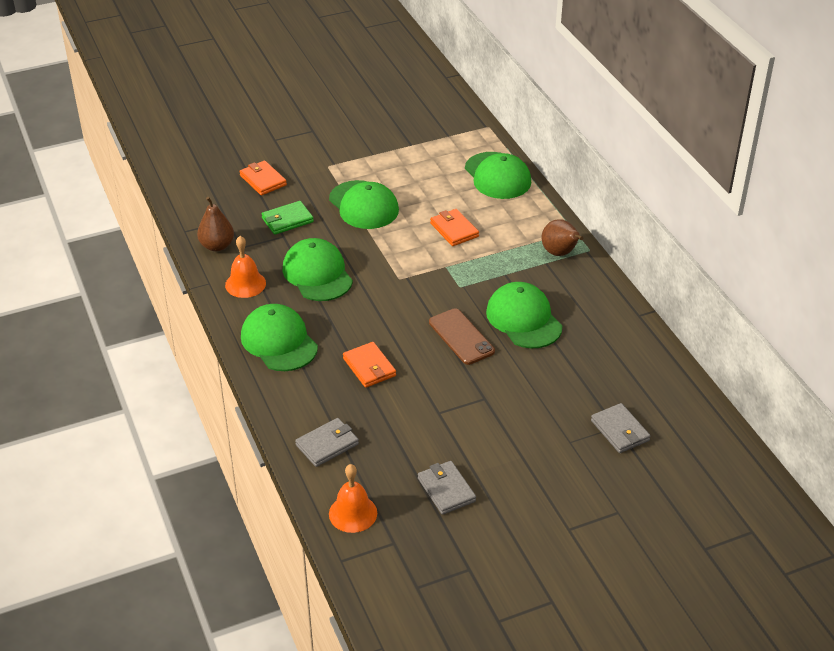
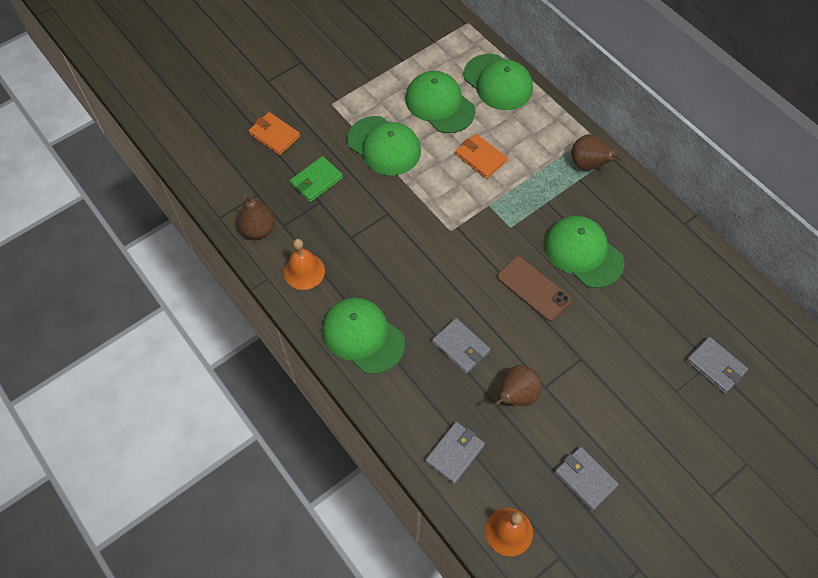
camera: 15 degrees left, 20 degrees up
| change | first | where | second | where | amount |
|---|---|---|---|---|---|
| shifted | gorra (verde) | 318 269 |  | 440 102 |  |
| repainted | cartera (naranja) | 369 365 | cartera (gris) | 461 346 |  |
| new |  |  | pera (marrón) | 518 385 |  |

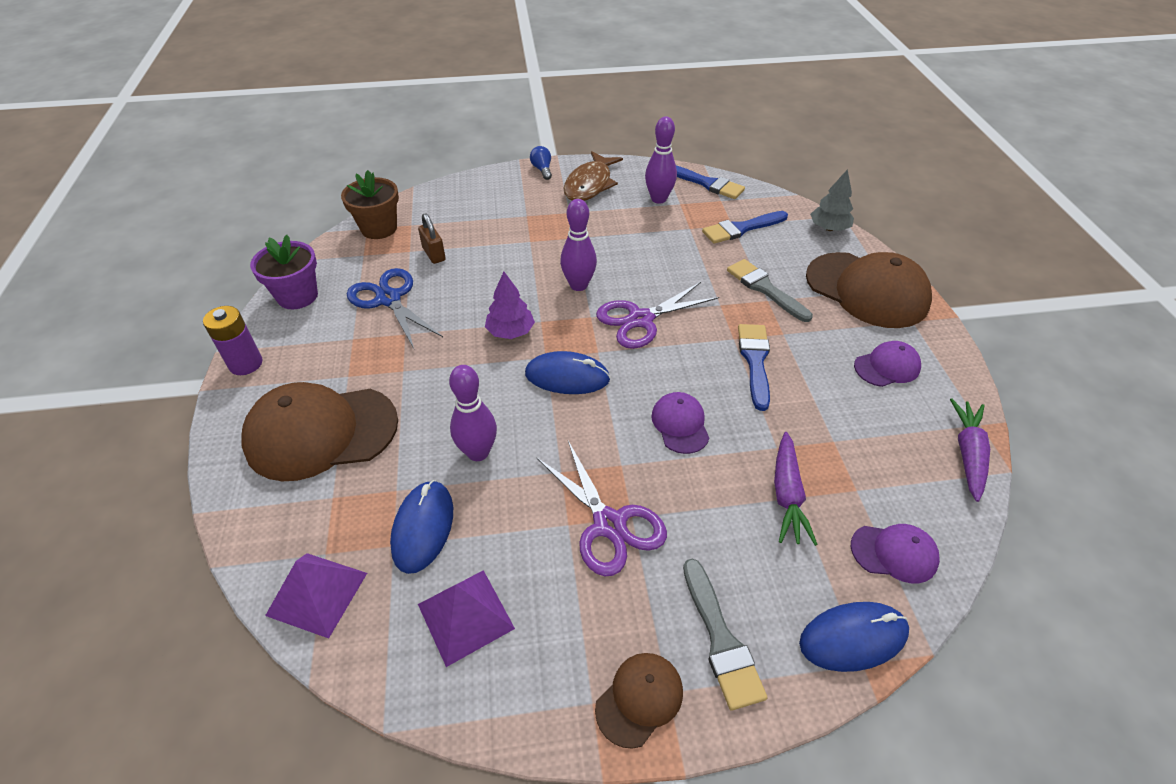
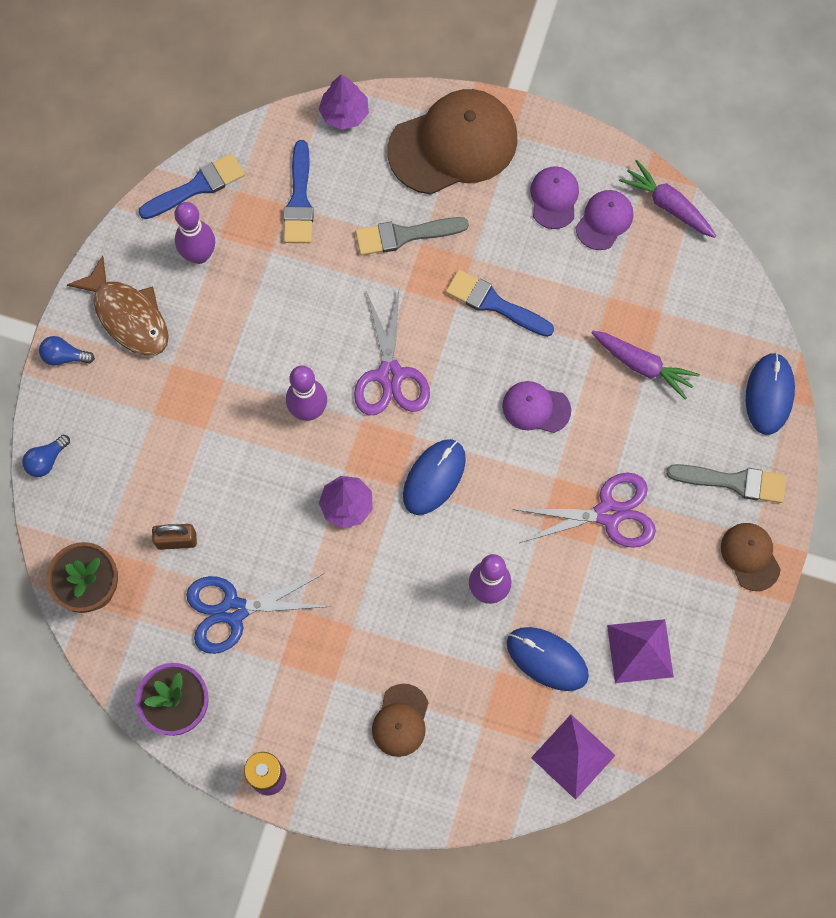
camera: 65 degrees left, 25 degrees up
| change | first | where | second | where | amount |
|---|---|---|---|---|---|
| repainted | árbol (gris) | 832 200 | árbol (morado) | 344 102 |  |
| scaled | gorra (marrón) | 319 431 |  | 400 720 | x0.49 |
| shifted | gorra (morado) | 895 553 |  | 604 220 |  |
| new |  |  | bombilla (azul) | 46 456 |  |

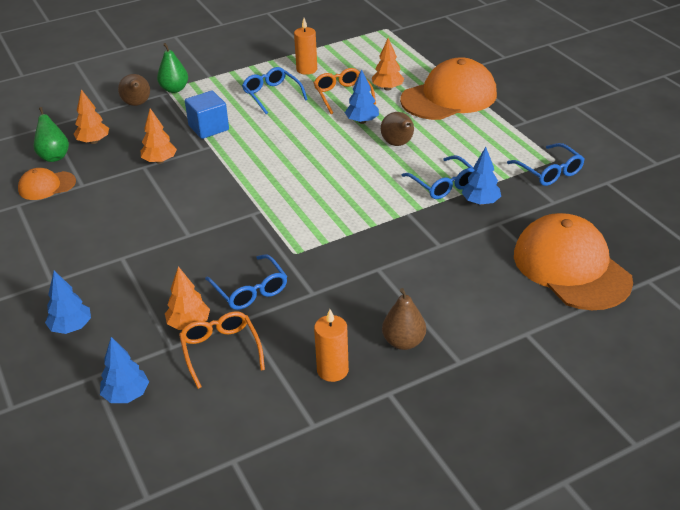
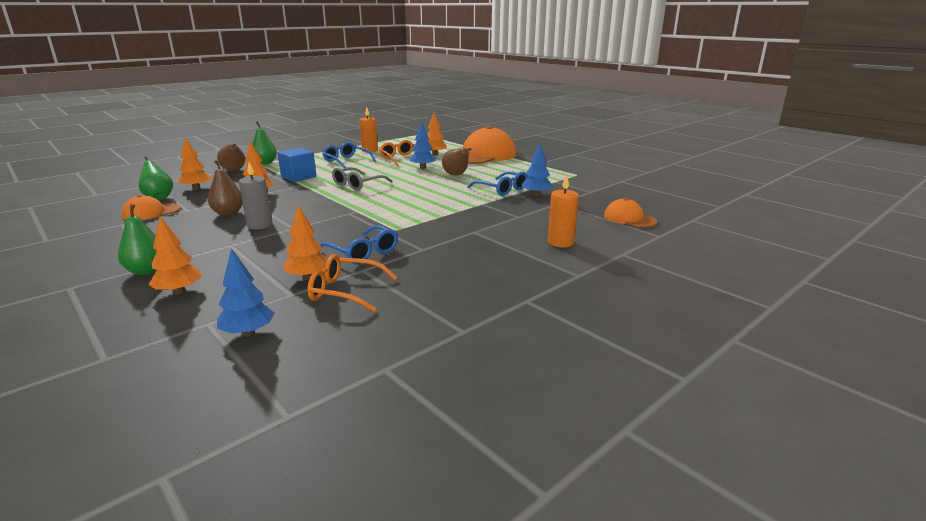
camera: 15 degrees left, 15 degrees down
| change | first | where | second | where | amount |
|---|---|---|---|---|---|
| gone | gafas (azul) | 545 164 |  |  |  |
| scaled | gorra (naranja) | 573 261 |  | 630 213 | x0.50 |
| repainted | árbol (azul) | 68 302 | árbol (naranja) | 175 255 |  |
| shifted | pera (marrón) | 404 319 |  | 225 188 |  |
| shifted | vela (naranja) | 331 345 |  | 563 210 |  |
| rotated | gafas (naranja) | 222 350 |  | 352 283 | 45 degrees counterclockwise |
| new |  |  | vela (gris) | 255 196 |  |
| new |  |  | gafas (gris) | 362 178 |  |
| new |  |  | pera (verde) | 137 239 |  |

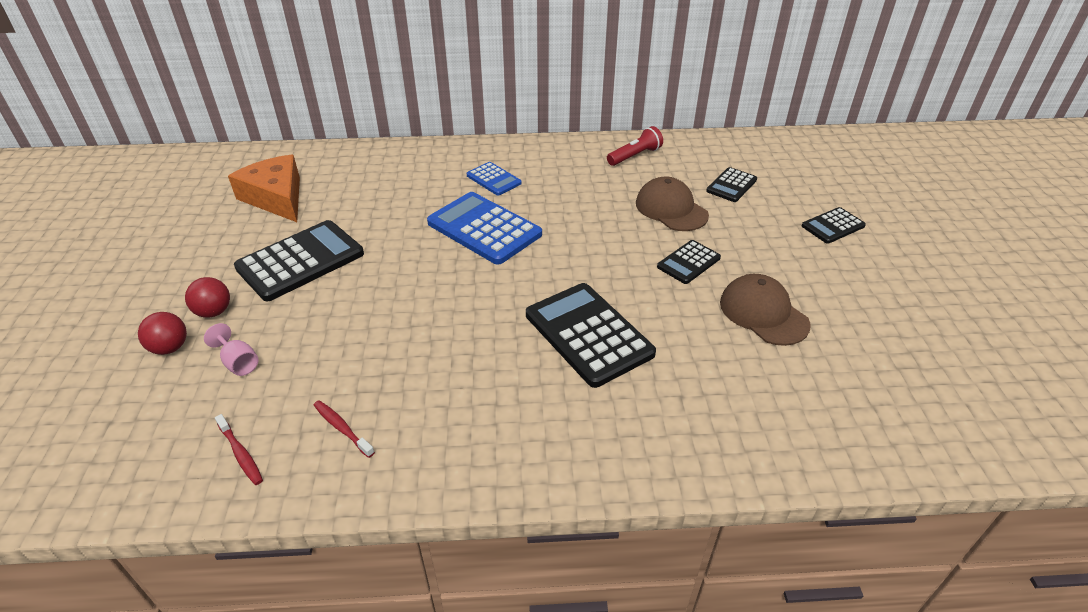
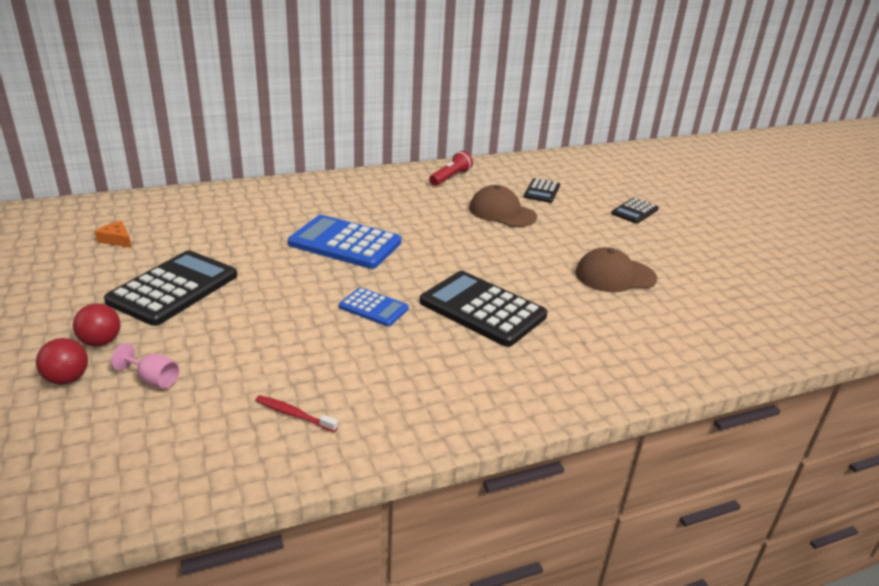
camera: 20 degrees left, 10 degrees down
| change | first | where | second | where | amount |
|---|---|---|---|---|---|
| scaled | queso (naranja) | 264 188 |  | 113 234 | x0.44 |
| shifted | calculadora (azul) | 494 179 |  | 374 306 |  |
| gone | calculadora (negro) | 689 262 |  |  |  |
| rotated | gorra (marrón) | 765 310 |  | 616 269 | 45 degrees counterclockwise |
| gone | cepillo de dientes (rojo) | 239 449 |  |  |  |

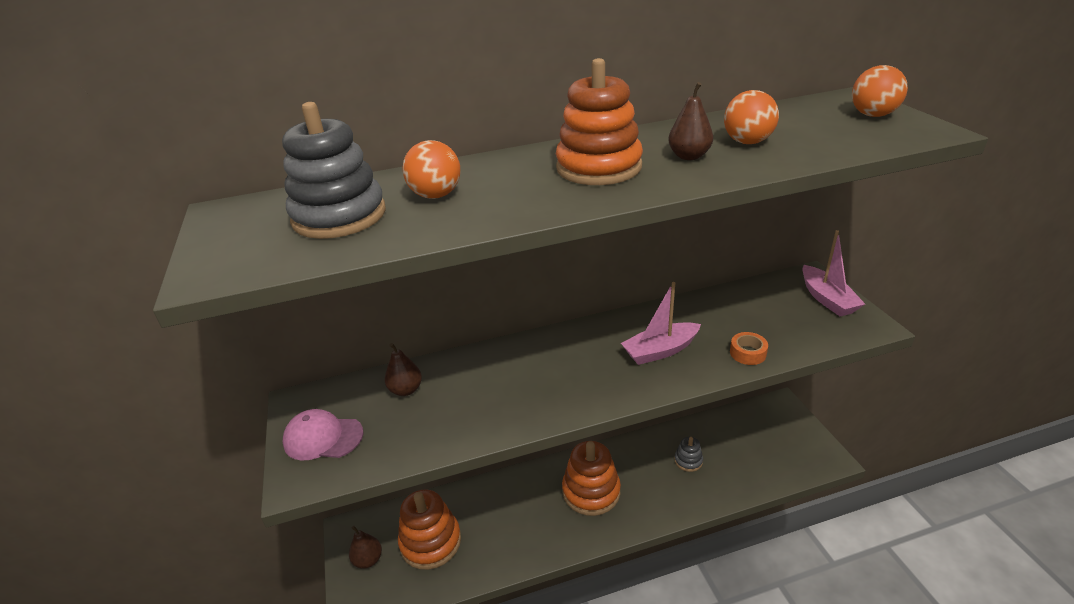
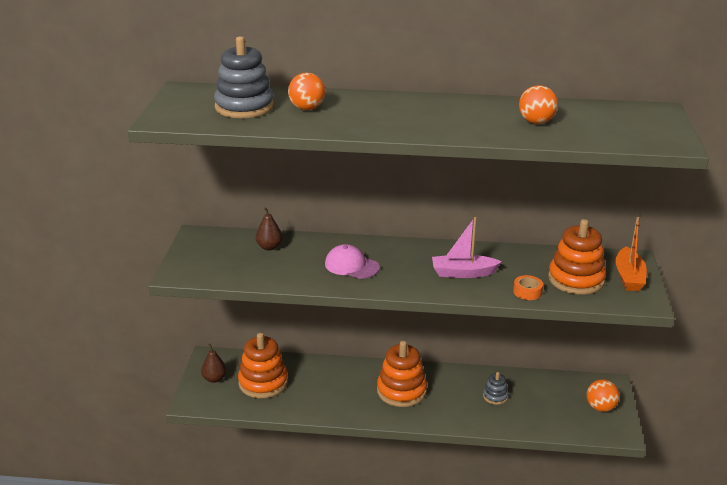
camera: 20 degrees right, 5 degrees down
| change | first | where | second | where | amount |
|---|---|---|---|---|---|
| shifted | juguete apilable (naranja) | 599 121 |  | 577 257 |  |
| shifted | pelota (naranja) | 880 91 |  | 603 395 |  |
| gone | pera (marrón) | 690 121 |  |  |  |
| repainted | barco (rosa) | 833 273 | barco (naranja) | 631 254 |  |
| shifted | gorra (rosa) | 323 434 |  | 352 261 |  |

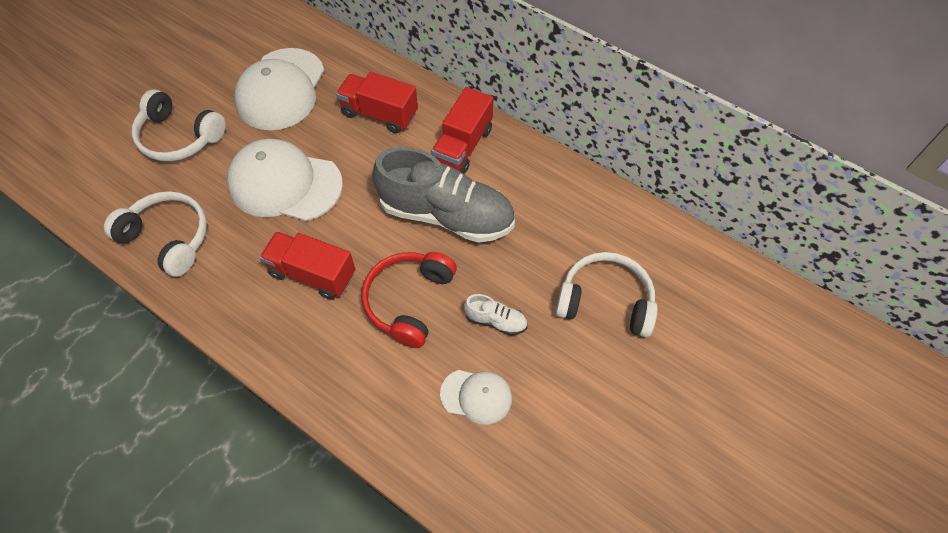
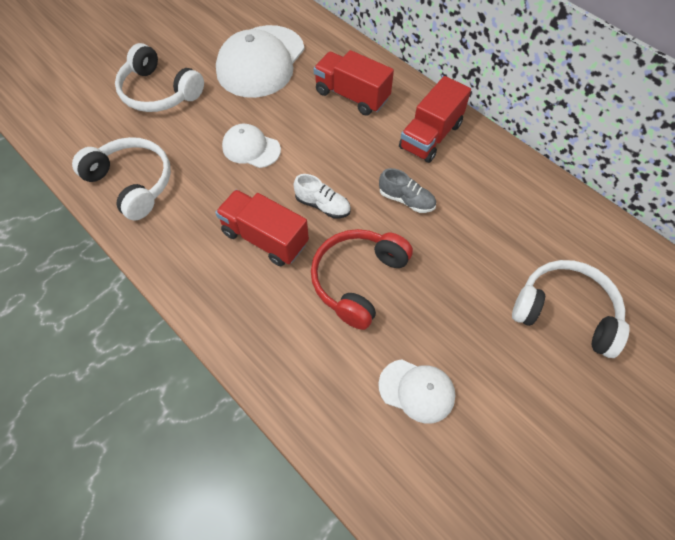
camera: 10 degrees right, 0 degrees up
| change | first | where | second | where | amount |
|---|---|---|---|---|---|
| scaled | gorra (blanco) | 285 180 |  | 251 146 | x0.53 |
| scaled | zapato (gris) | 443 195 |  | 407 190 | x0.42 |
| shifted | zapato (blanco) | 496 315 |  | 322 196 |  |

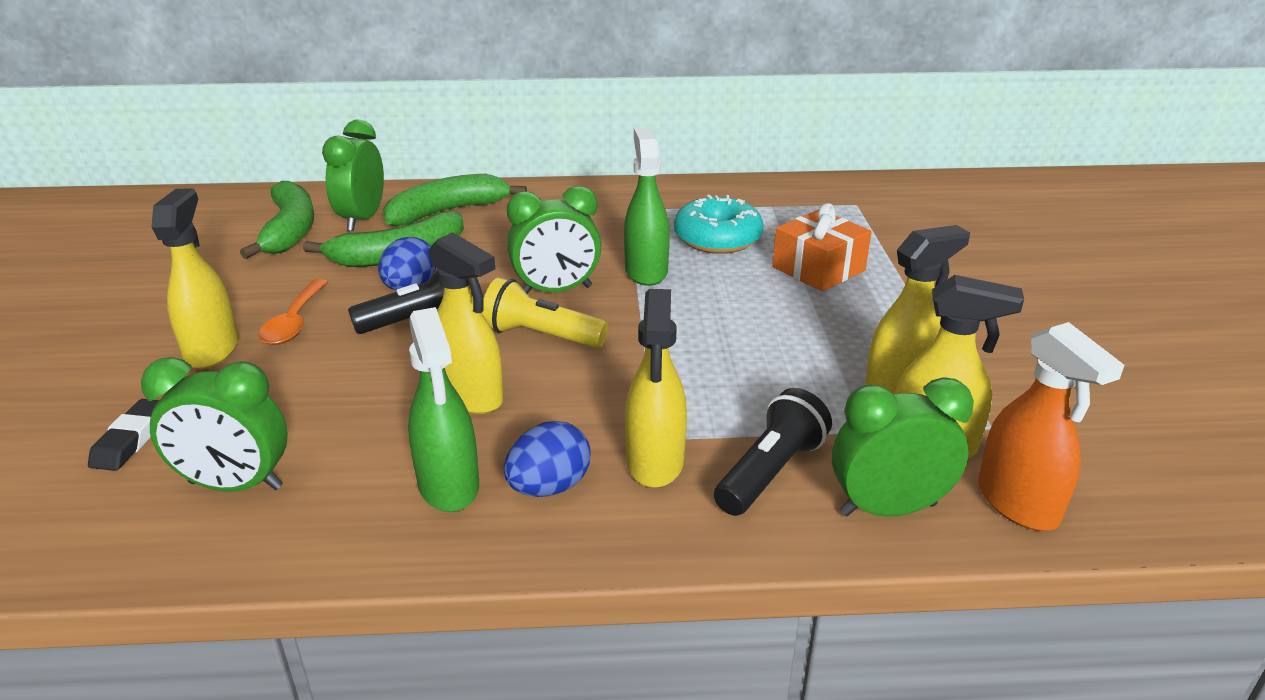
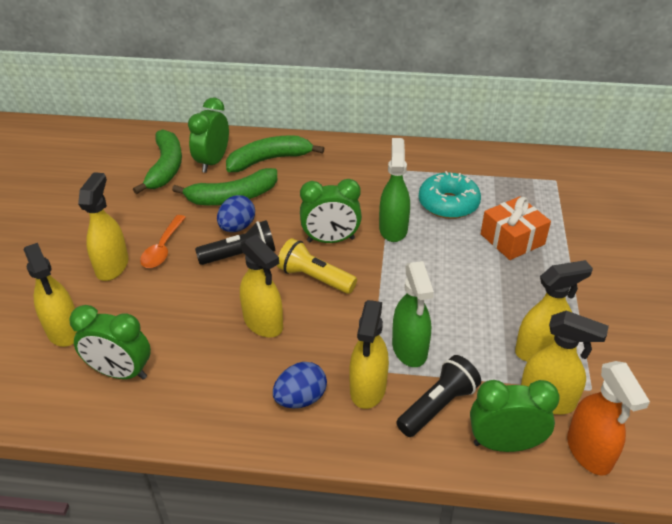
camera: 10 degrees right, 10 degrees up
| change | first | where | second | where | amount |
|---|---|---|---|---|---|
| shifted | pulverizador (verde) | 443 409 |  | 413 314 |  |
| swapped | goma de borrar (negro) | 123 435 | pulverizador (amarillo) | 50 295 |  |

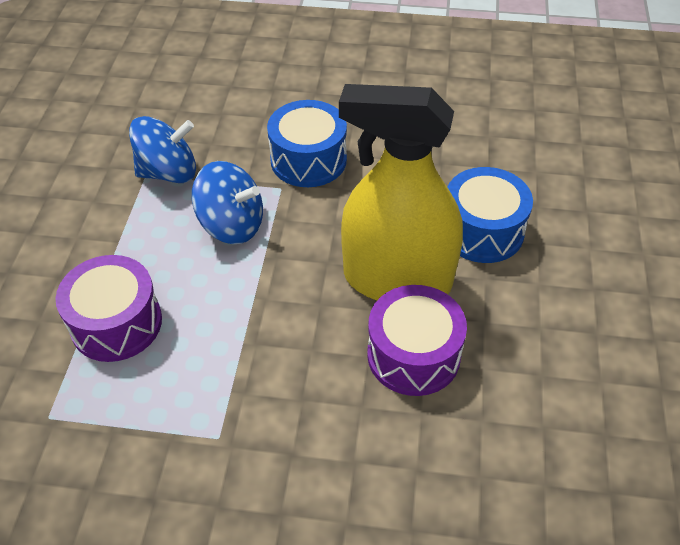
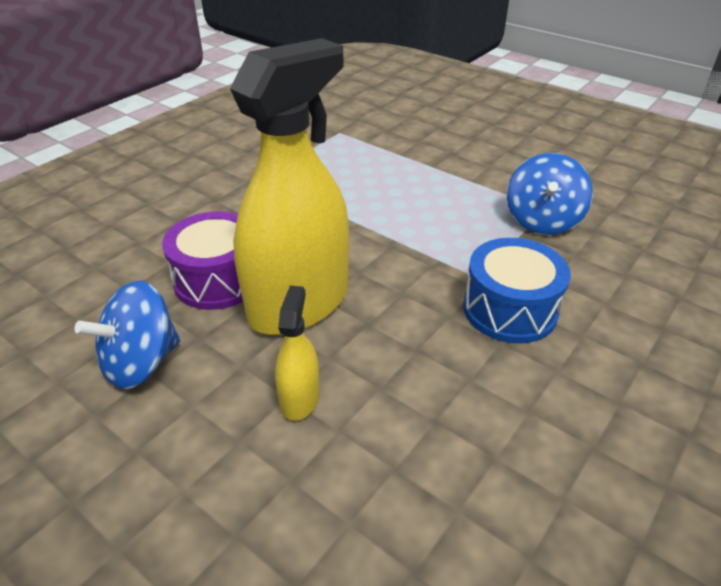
camera: 120 degrees right, 10 degrees down
| change | first | where | second | where | amount |
|---|---|---|---|---|---|
| shifted | peonza (azul) | 227 202 |  | 127 335 |  |
| swapped | tambor (azul) | 490 215 | pulverizador (amarillo) | 297 353 |  |
| gone | tambor (morado) | 108 308 |  |  |  |

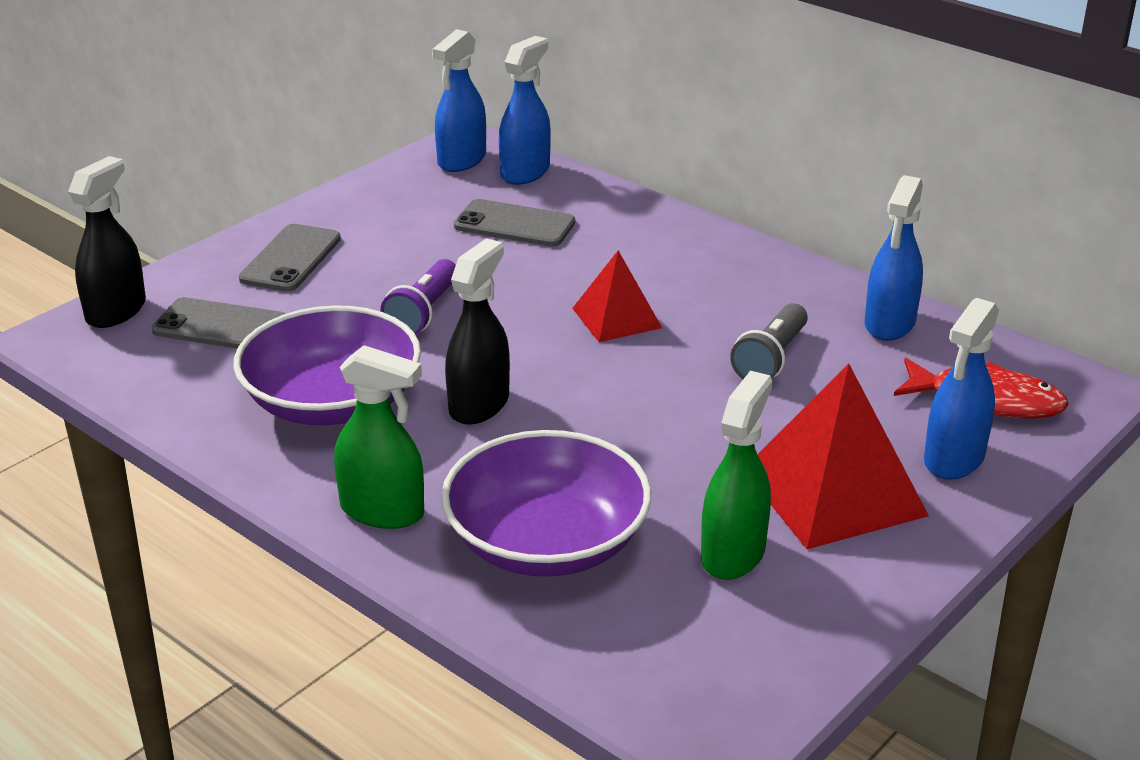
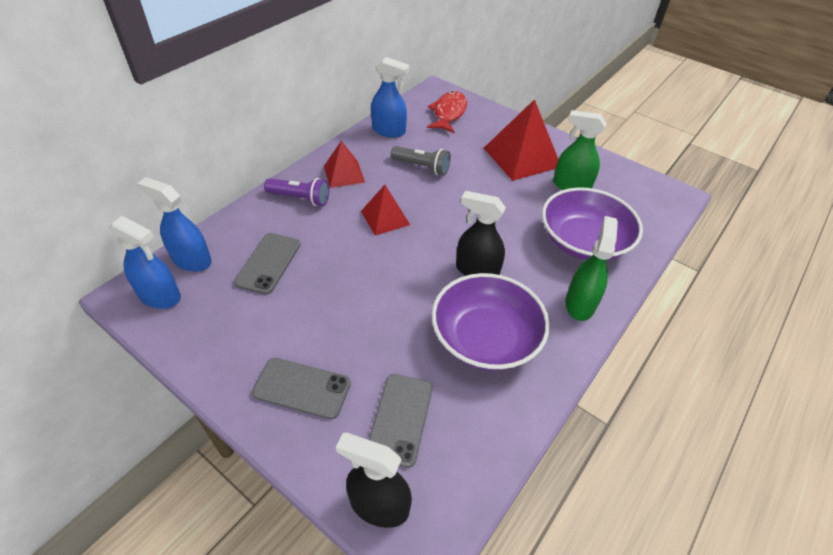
camera: 95 degrees left, 15 degrees up
| change | first | where | second | where | amount |
|---|---|---|---|---|---|
| shifted | lámpara de mano (morado) | 418 297 |  | 296 192 |  |
| gone | pulverizador (azul) | 961 389 |  |  |  |
| new |  |  | pirámide (rojo) | 344 164 |  |

